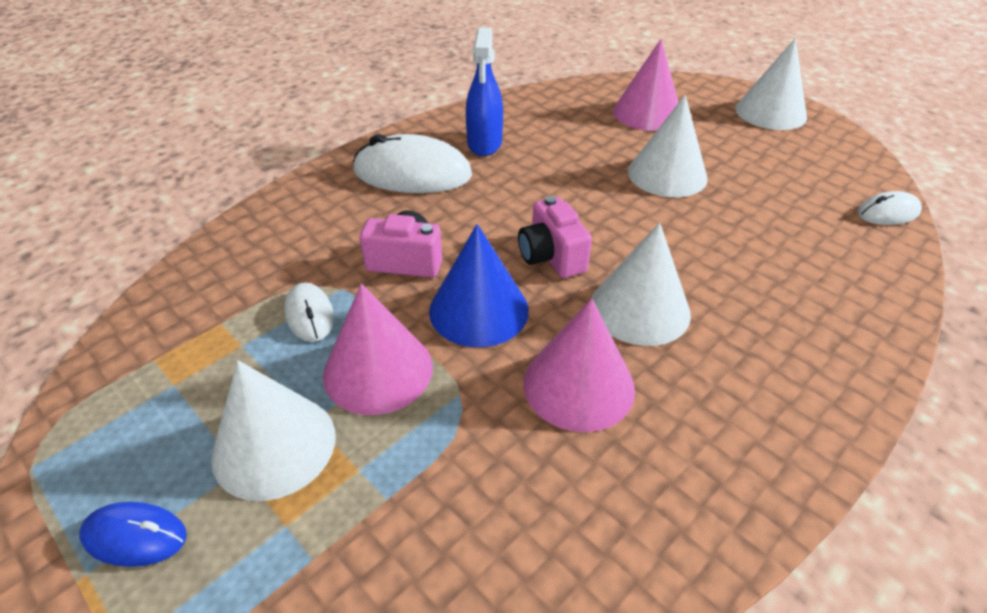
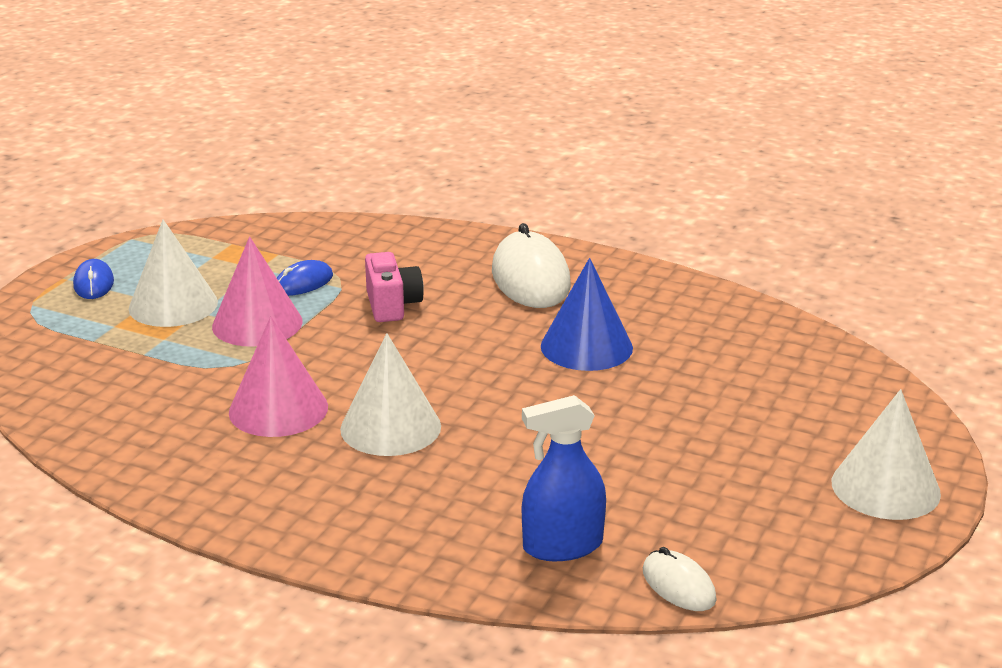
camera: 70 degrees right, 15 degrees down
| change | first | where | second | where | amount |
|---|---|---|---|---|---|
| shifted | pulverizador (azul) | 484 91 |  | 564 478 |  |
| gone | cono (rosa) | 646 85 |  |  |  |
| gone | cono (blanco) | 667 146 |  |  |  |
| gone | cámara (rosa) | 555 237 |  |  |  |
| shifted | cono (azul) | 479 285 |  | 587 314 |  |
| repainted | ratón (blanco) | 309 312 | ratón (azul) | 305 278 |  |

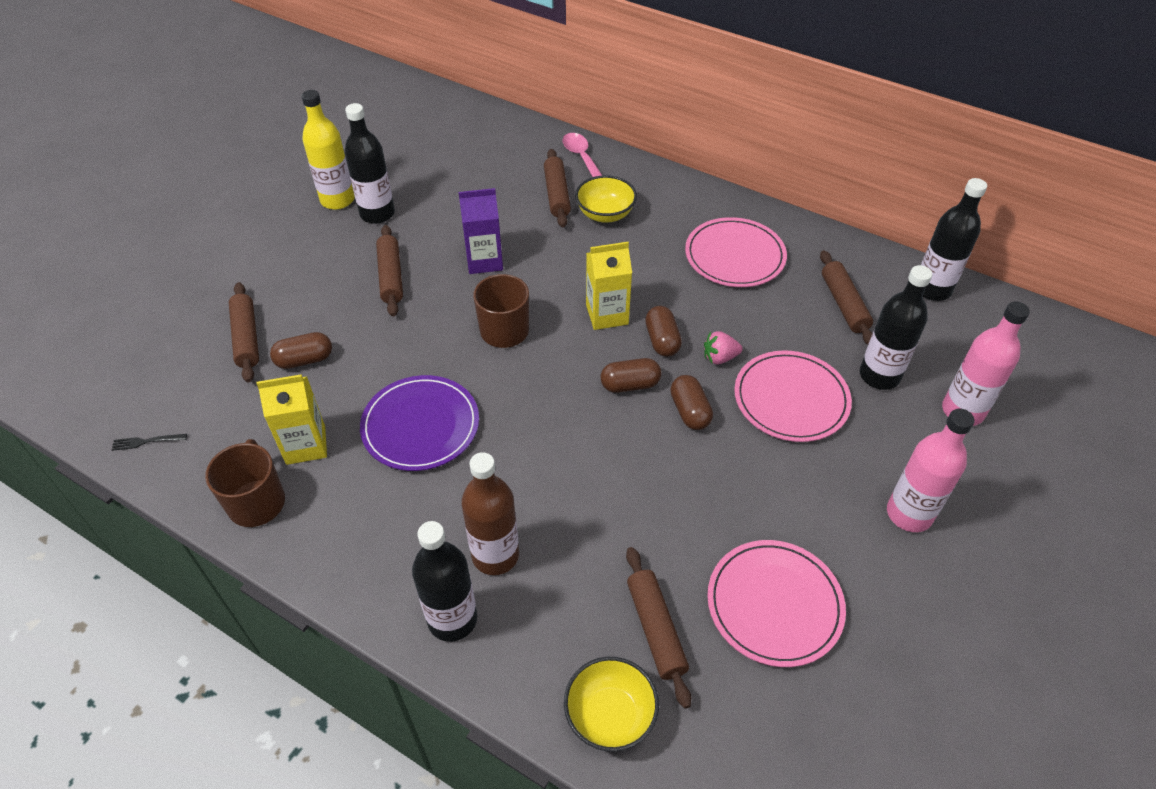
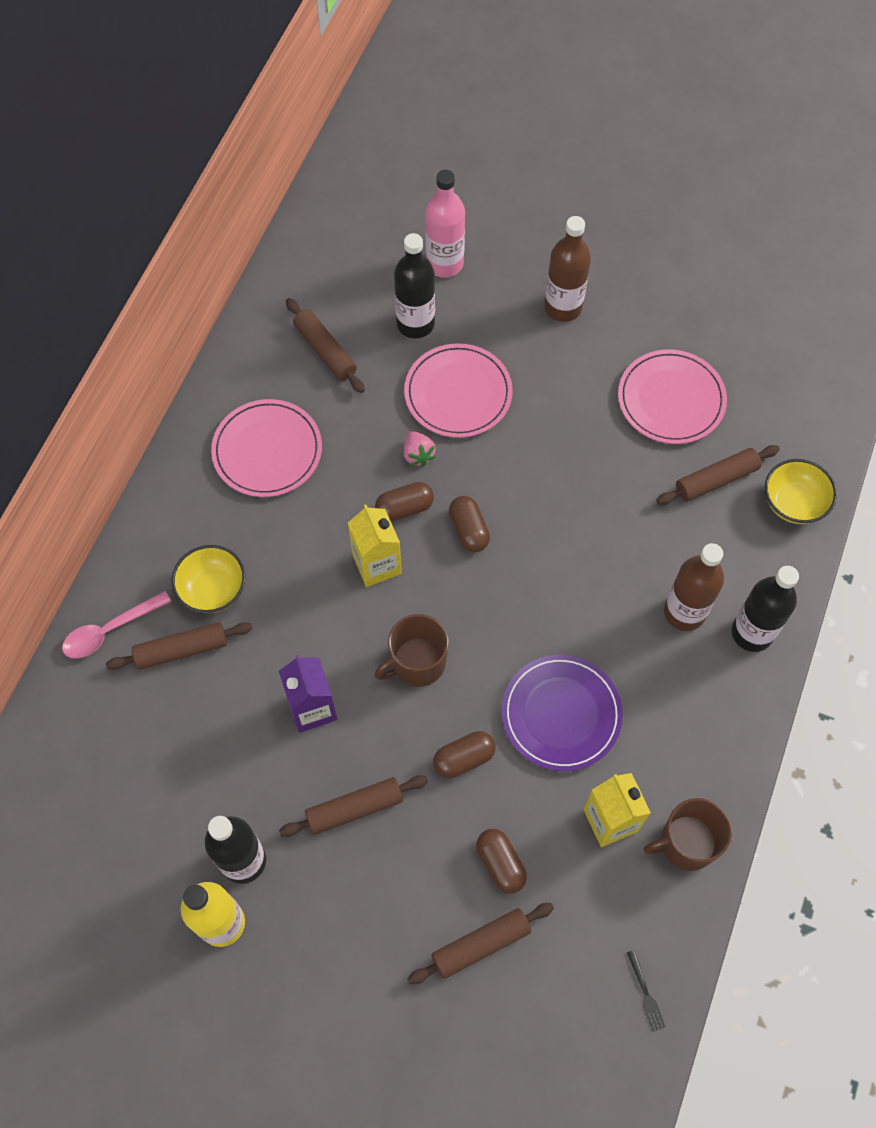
camera: 100 degrees left, 15 degrees up
| change | first | where | second | where | amount |
|---|---|---|---|---|---|
| gone | botella (negro) | 954 239 |  |  |  |
| rotated | rodillo (marrón) | 846 297 |  | 325 345 | 75 degrees clockwise |
| shifted | cápsula (marrón) | 691 402 |  | 464 754 |  |
| repainted | botella (rosa) | 931 470 | botella (marrón) | 567 269 |  |

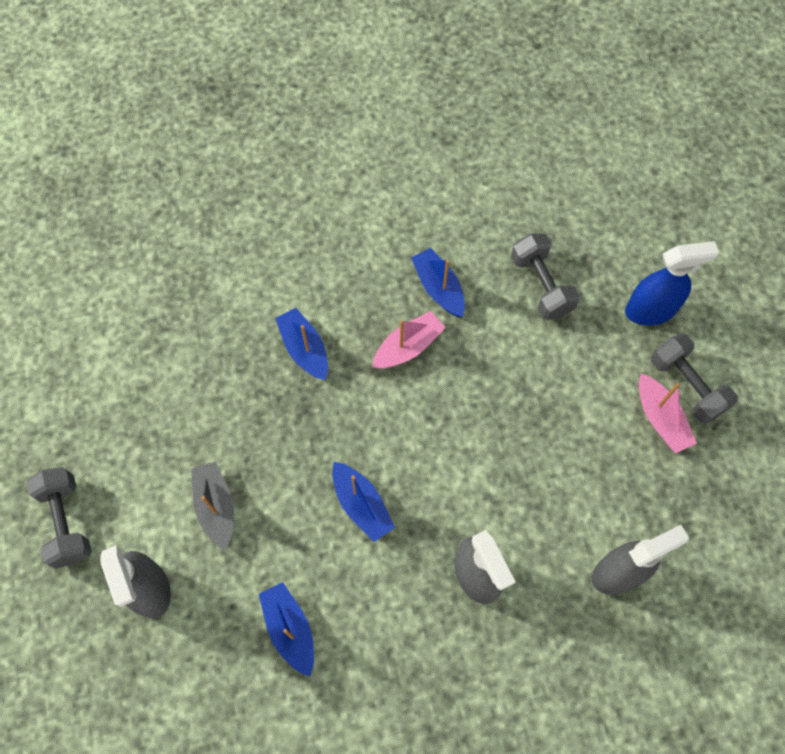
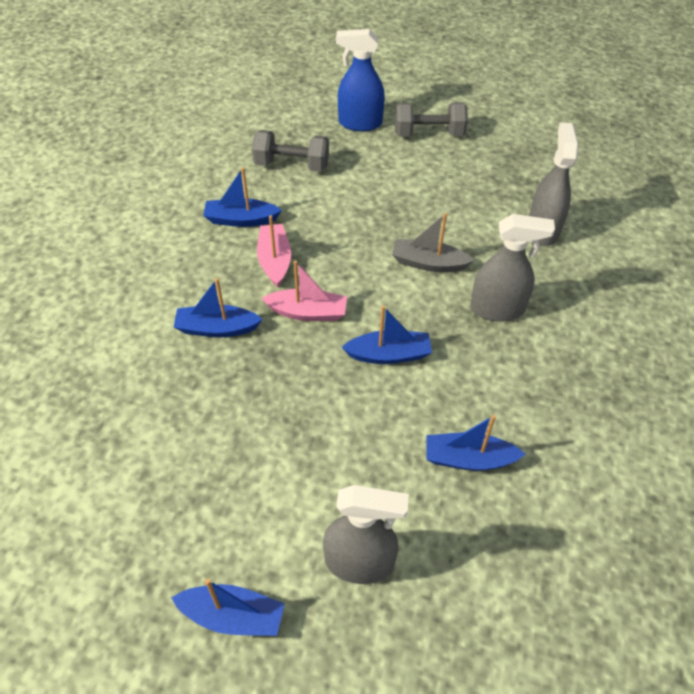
camera: 60 degrees left, 15 degrees down
| change | first | where | second | where | amount |
|---|---|---|---|---|---|
| rotated | pulverizador (azul) | 672 283 |  | 360 80 | 105 degrees counterclockwise |
| shifted | barco (rosa) | 668 413 |  | 304 291 |  |
| shifted | barco (gris) | 212 505 |  | 433 242 |  |
| swapped | mancuerna (gris) | 59 517 | barco (azul) | 228 607 |  |

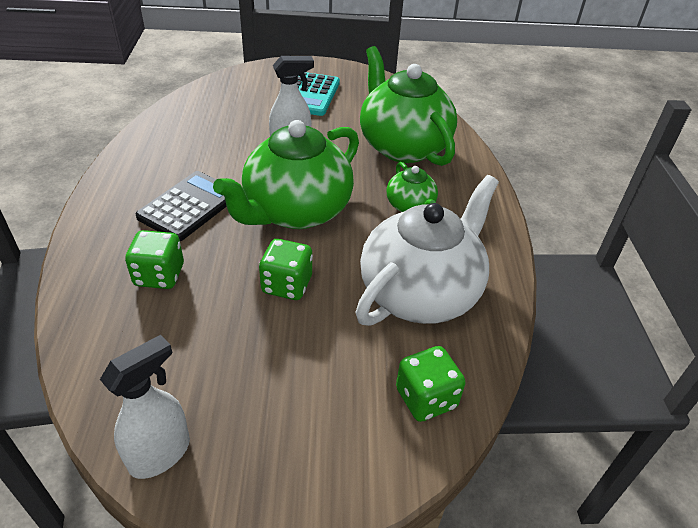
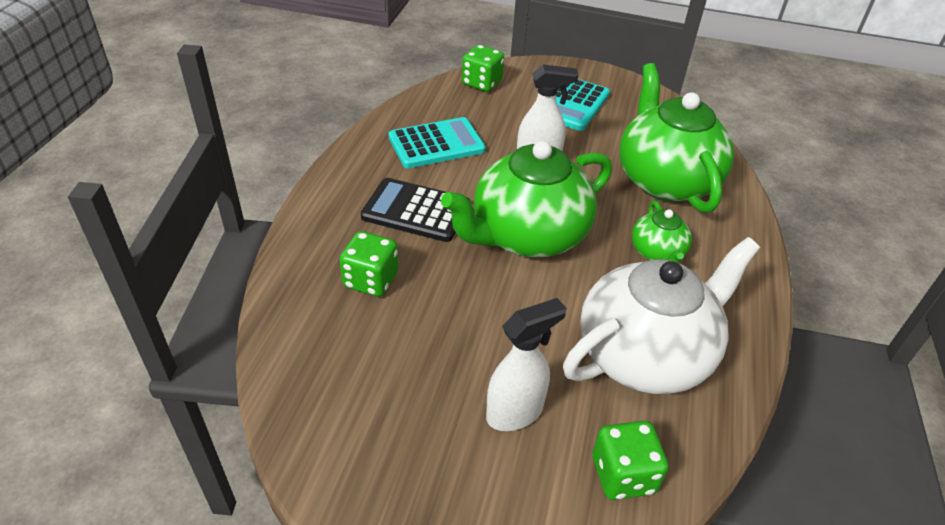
camera: 15 degrees right, 0 degrees up
| change | first | where | second | where | amount |
|---|---|---|---|---|---|
| rotated | calculadora (negro) | 181 206 |  | 415 210 | 120 degrees counterclockwise |
| shifted | dado (verde) | 286 269 |  | 483 68 |  |
| shifted | pulverizador (blanco) | 145 407 |  | 526 364 |  |
| new |  |  | calculadora (turquesa) | 437 142 |  |

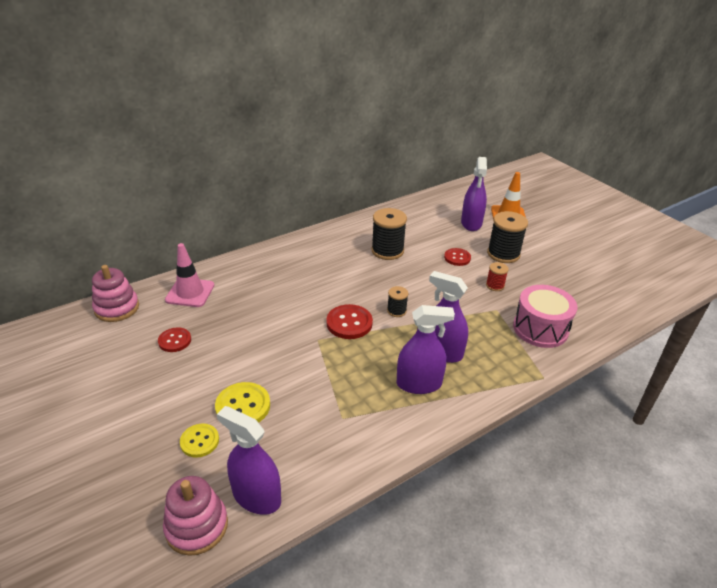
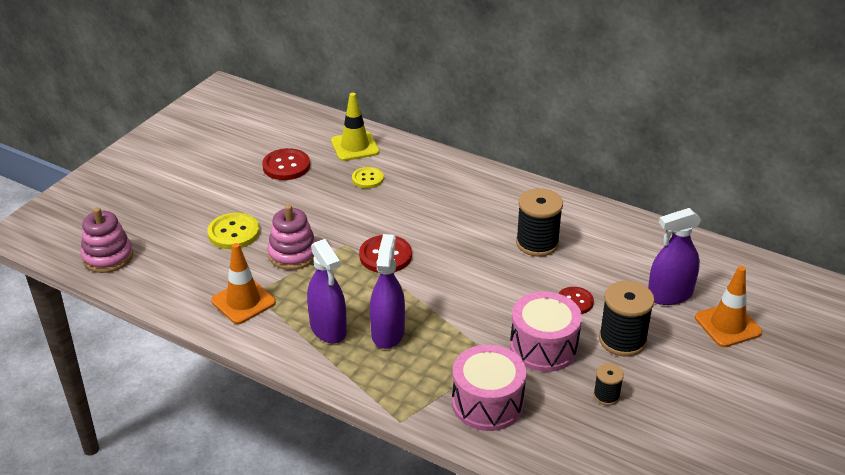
camera: 65 degrees right, 0 degrees up
| change | first | where | second | where | amount |
|---|---|---|---|---|---|
| repainted | cono de tráfico (rosa) | 189 275 | cono de tráfico (amarillo) | 355 127 |  |
| swapped | carrete (rojo) | 497 276 | tambor (rosa) | 546 331 |  |
| shifted | juguete apilable (rosa) | 115 293 |  | 291 237 |  |
| shifted | carrete (negro) | 397 301 |  | 608 384 |  |
| scaled | botón (rojo) | 174 339 |  | 286 164 | x1.51 |
| gone | pulverizador (morado) | 249 460 |  |  |  |
| shifted | botón (amarillo) | 199 441 |  | 368 178 |  |
| new |  |  | cono de tráfico (naranja) | 243 283 |  |

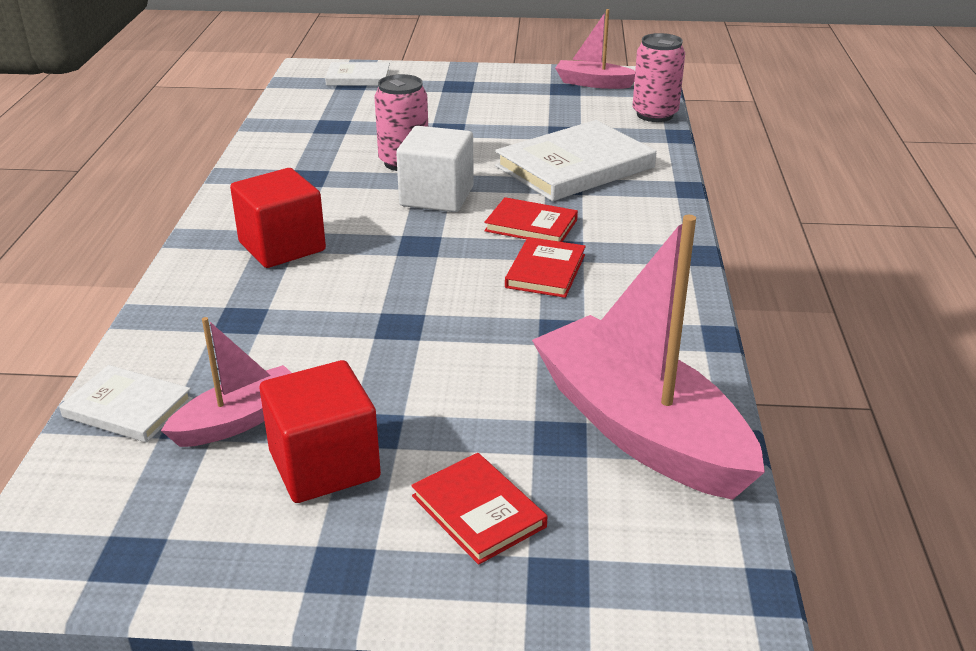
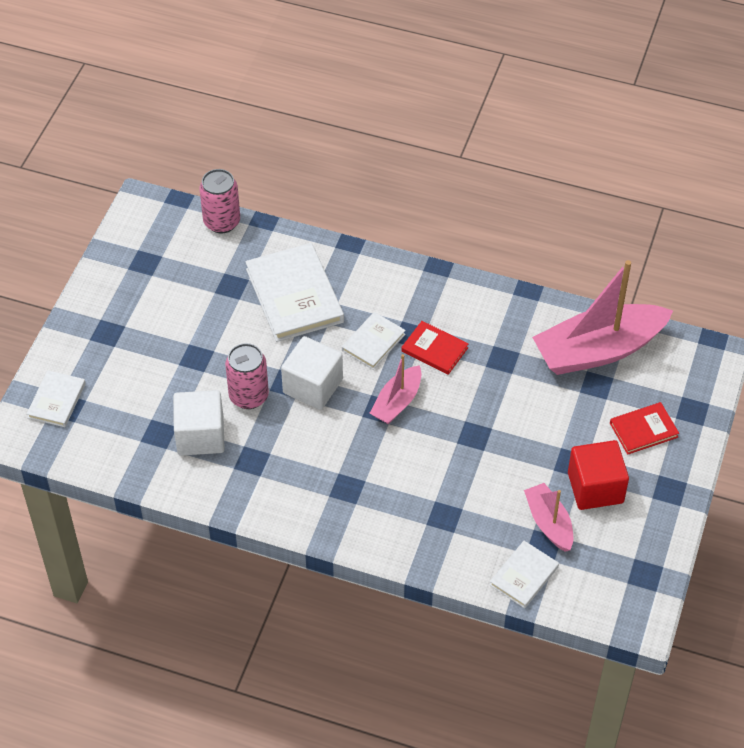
camera: 75 degrees left, 20 degrees up
| change | first | where | second | where | amount |
|---|---|---|---|---|---|
| shifted | barco (rosa) | 595 49 |  | 396 389 |  |
| gone | cubo (rojo) | 278 218 |  |  |  |
| repainted | libro (rojo) | 531 219 | libro (blanco) | 374 341 |  |
| new |  |  | cubo (blanco) | 199 423 |  |

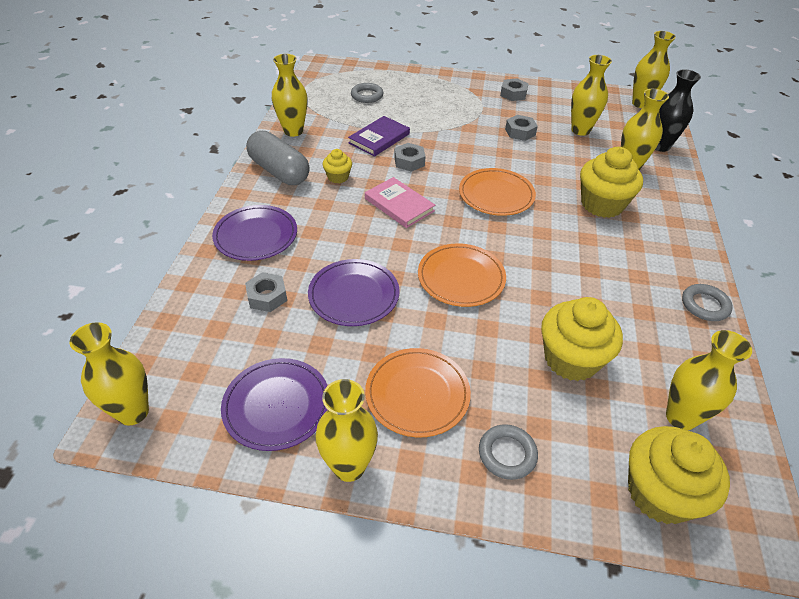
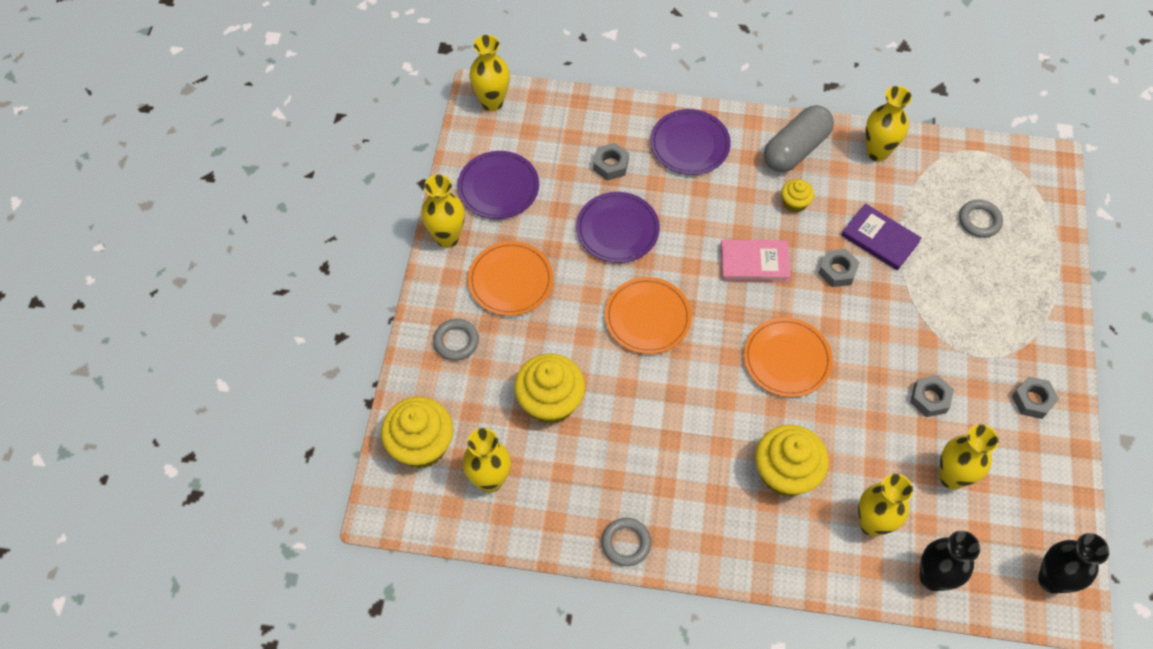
camera: 90 degrees right, 15 degrees up
| change | first | where | second | where | amount |
|---|---|---|---|---|---|
| repainted | florero (amarillo) | 654 69 | florero (negro) | 1073 563 |  |
| rotated | libro (rosa) | 400 202 |  | 755 261 | 45 degrees clockwise |

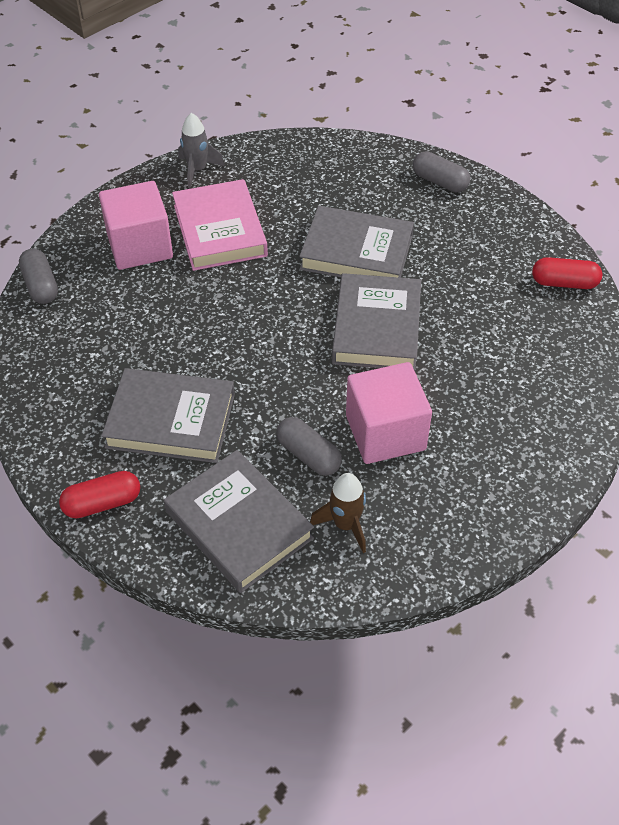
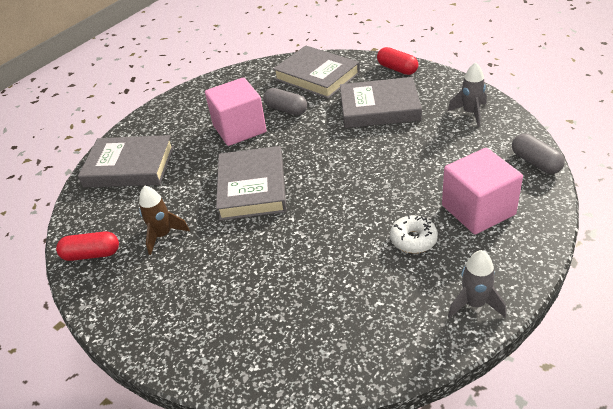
camera: 175 degrees right, 10 degrees down
| change | first | where | second | where | amount |
|---|---|---|---|---|---|
| gone | cápsula (gris) | 441 171 |  |  |  |
| swapped | libro (rosa) | 220 225 | rosquilla (blanco) | 414 234 |  |
| shifted | libro (gris) | 356 242 |  | 126 161 |  |
| rotated | cápsula (rojo) | 99 494 |  | 397 61 | 75 degrees clockwise |
| shifted | cohete (marrón) | 338 513 |  | 164 220 |  |
| new |  |  | cohete (gris) | 467 94 |  |

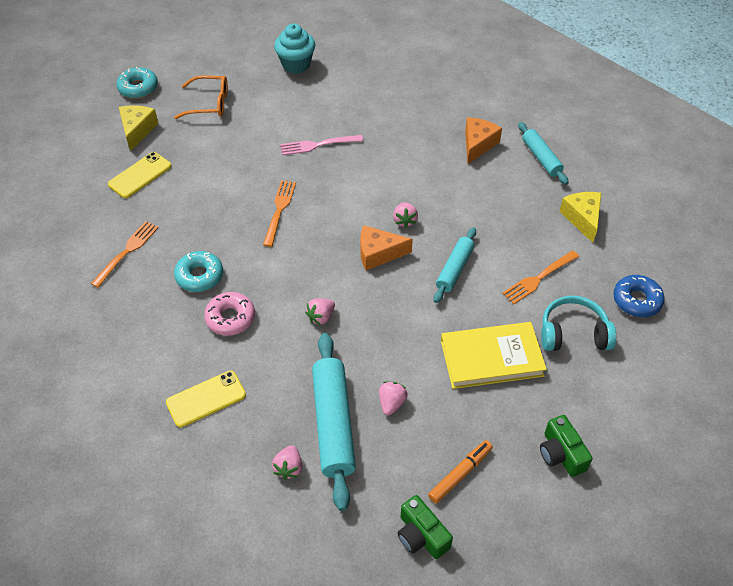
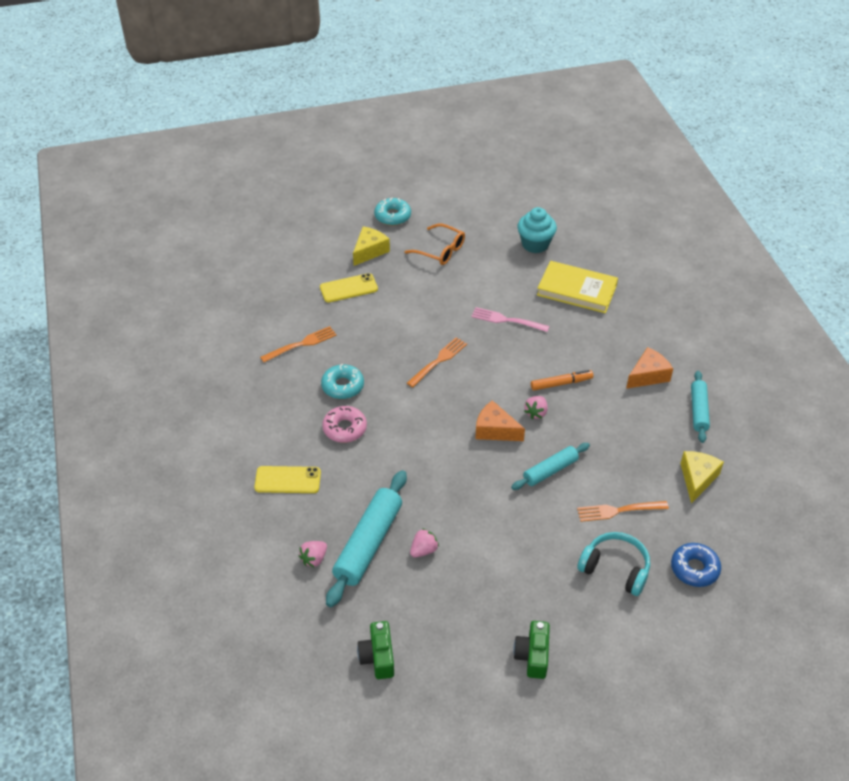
camera: 30 degrees right, 5 degrees down
| change | first | where | second | where | amount |
|---|---|---|---|---|---|
| gone | fresa (rosa) | 320 311 |  |  |  |
| shifted | libro (amarillo) | 494 355 |  | 577 287 |  |
| shifted | rotulador (naranja) | 460 472 |  | 562 380 |  |

